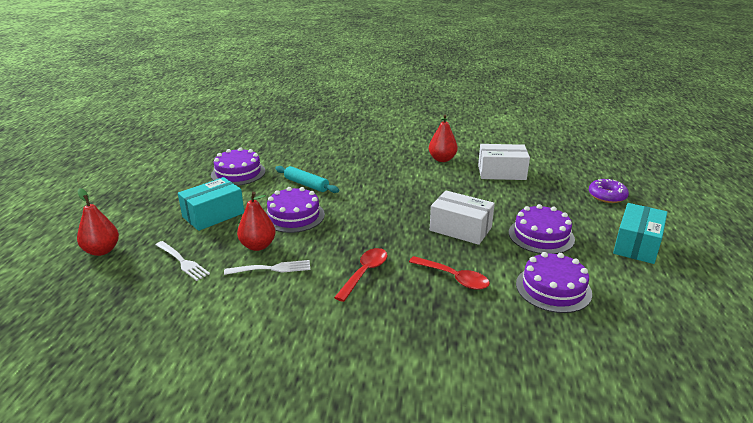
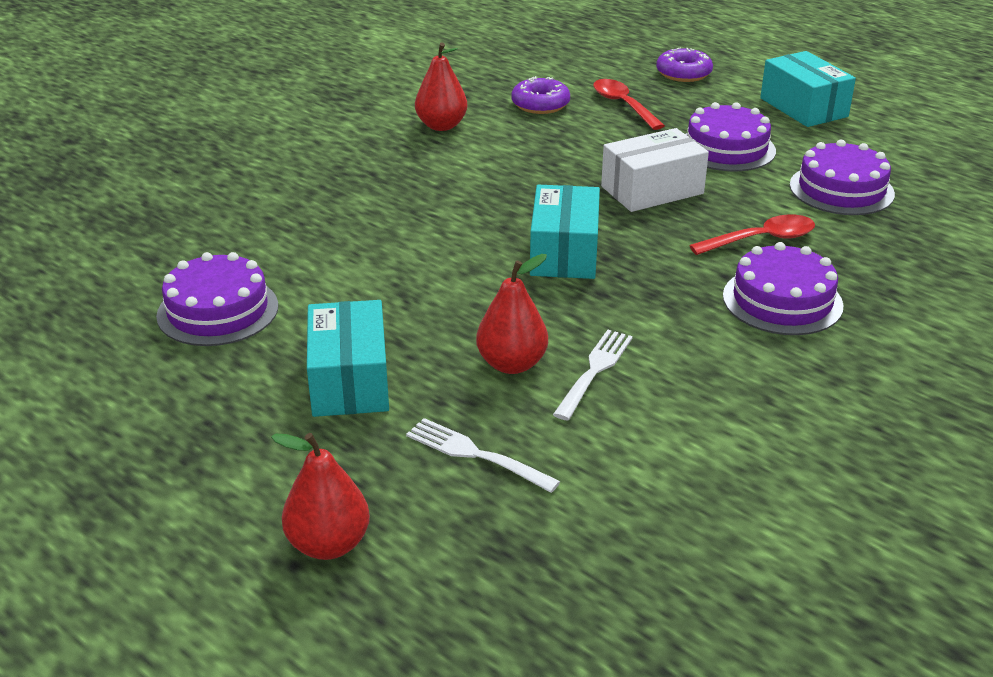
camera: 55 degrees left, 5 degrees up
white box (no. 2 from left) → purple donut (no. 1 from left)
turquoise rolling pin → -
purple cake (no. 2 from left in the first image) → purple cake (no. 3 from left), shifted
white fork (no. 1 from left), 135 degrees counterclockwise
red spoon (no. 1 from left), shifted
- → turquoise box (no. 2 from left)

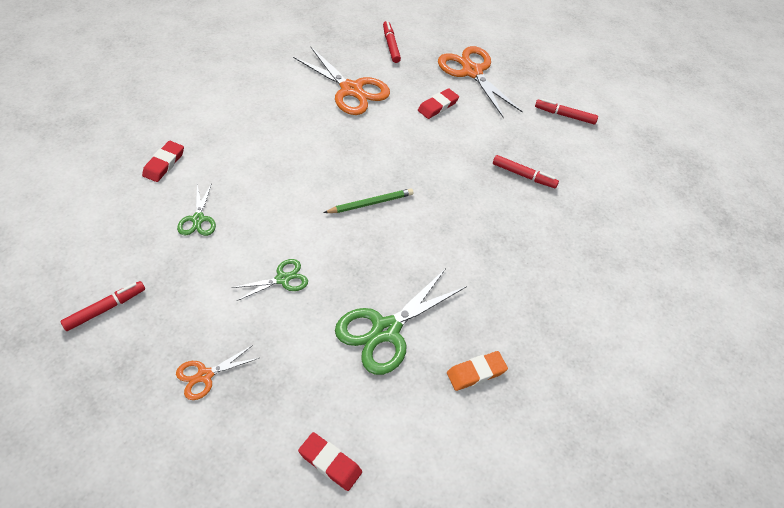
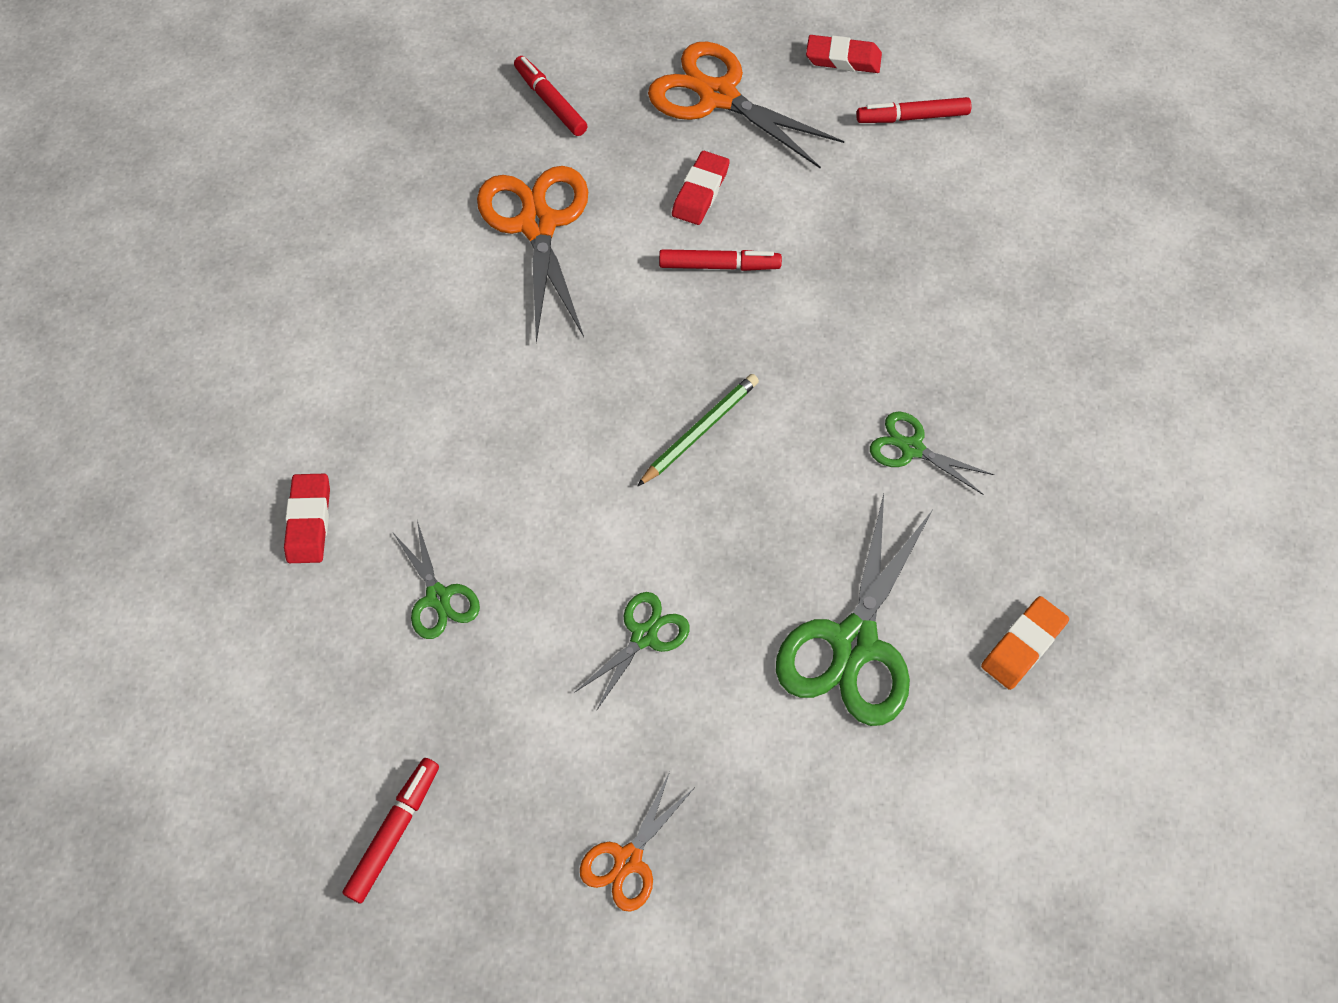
camera: 20 degrees left, 10 degrees up
orange scissors (no. 2 from left in the first image) → orange scissors (no. 1 from left), 120 degrees counterclockwise
red marker (no. 3 from left), shifted
red eraser (no. 2 from left in the first image) → red eraser (no. 3 from left), shifted
- → green scissors (no. 4 from left)

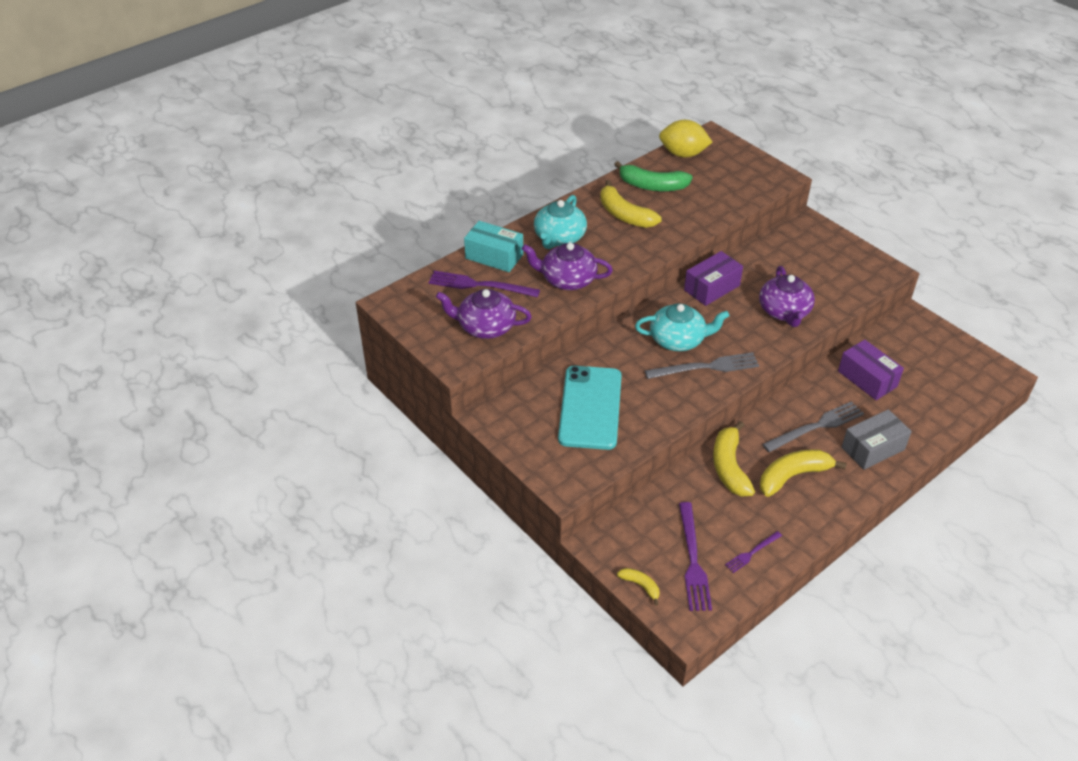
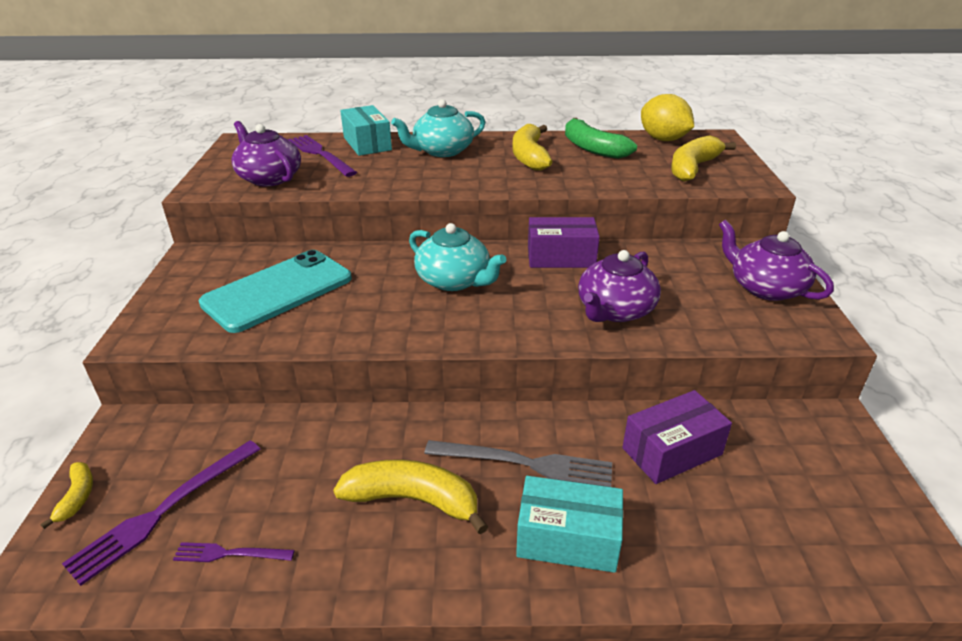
camera: 40 degrees right, 10 degrees down
purple teapot (no. 2 from left in the first image) → purple teapot (no. 3 from left), shifted
purple box (no. 2 from left), 60 degrees clockwise
grey fork (no. 1 from left) → -
grey box → turquoise box (no. 2 from left)
yellow banana (no. 3 from left in the first image) → yellow banana (no. 4 from left), shifted

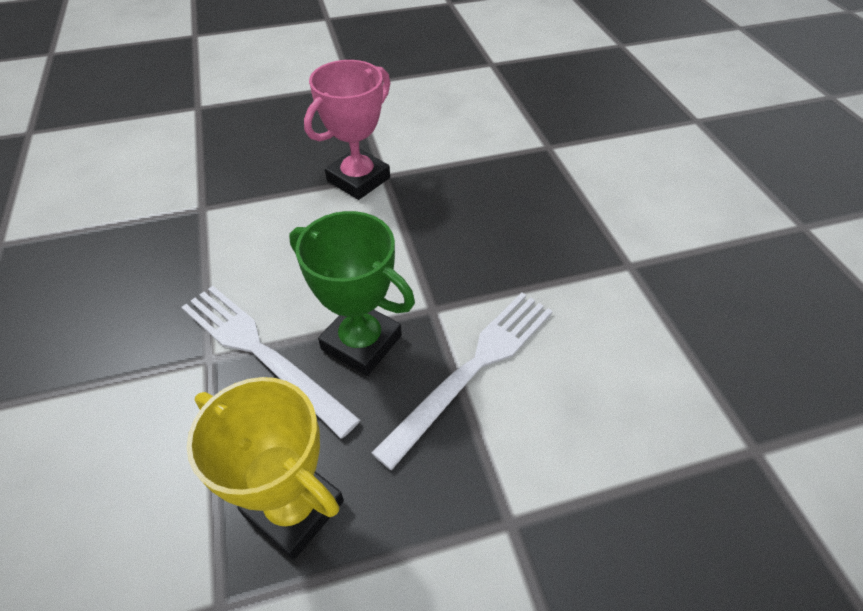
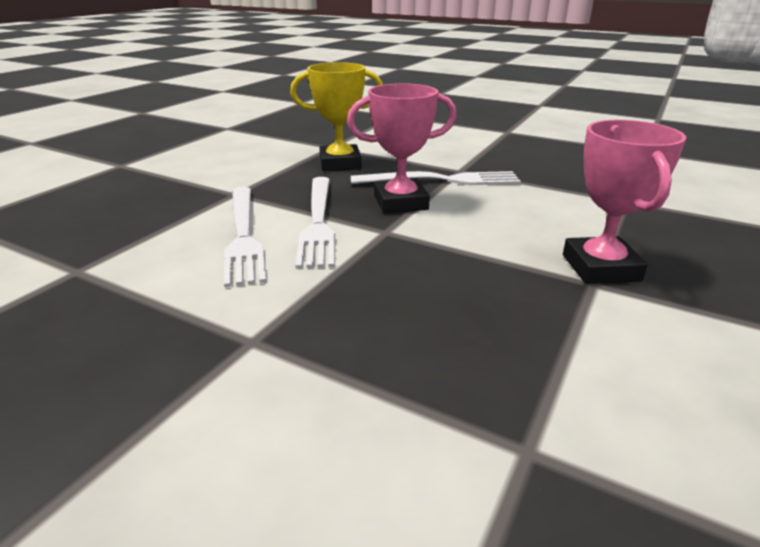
camera: 135 degrees right, 20 degrees down
green trophy → pink trophy (no. 1 from left)
- → white fork (no. 1 from left)

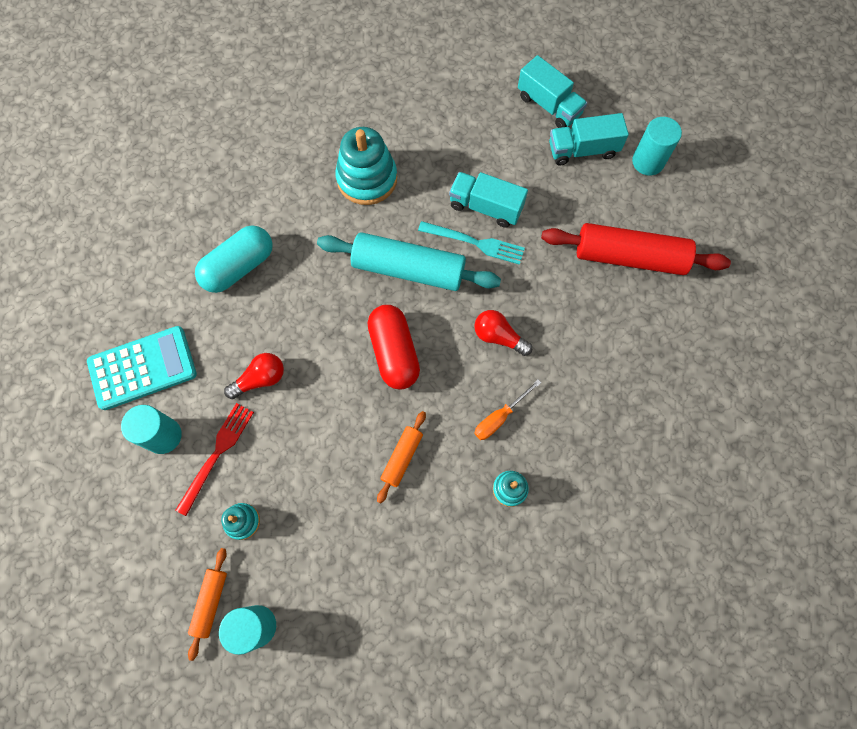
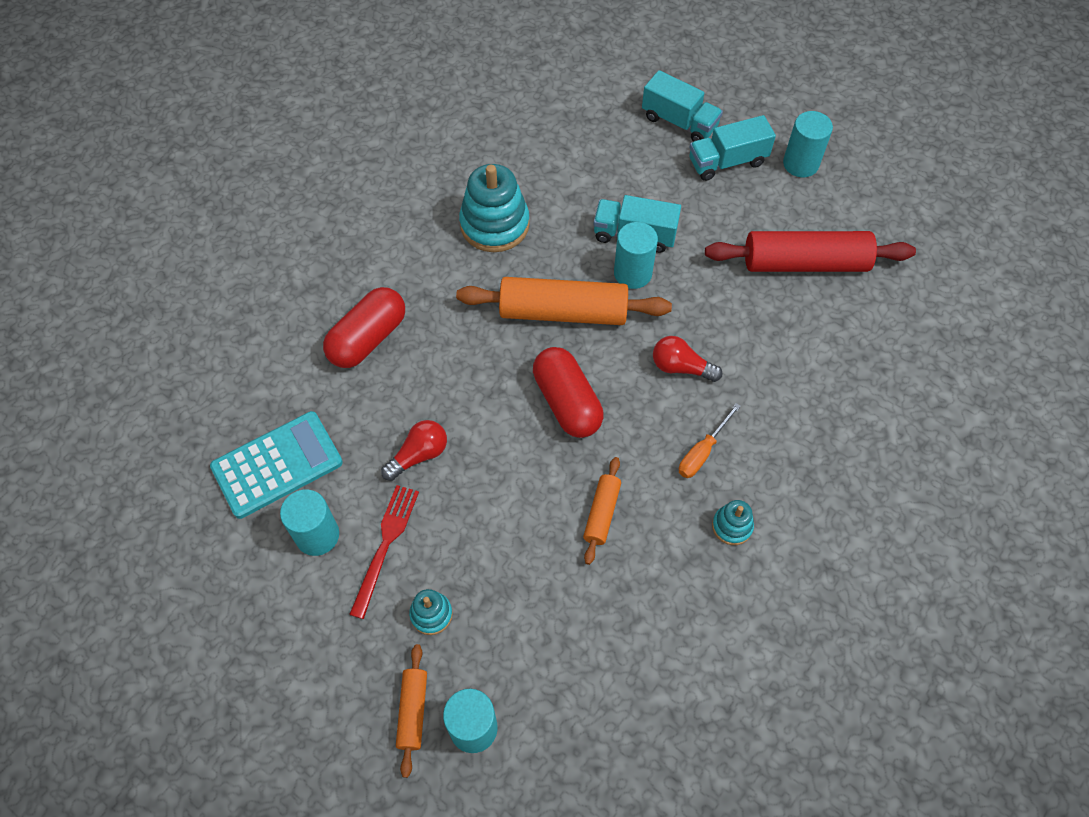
camera: 10 degrees left, 10 degrees down
turquoise fork → turquoise cylinder (no. 3 from left)
turquoise capsule → red capsule (no. 1 from left)
turquoise rolling pin → orange rolling pin (no. 2 from left)

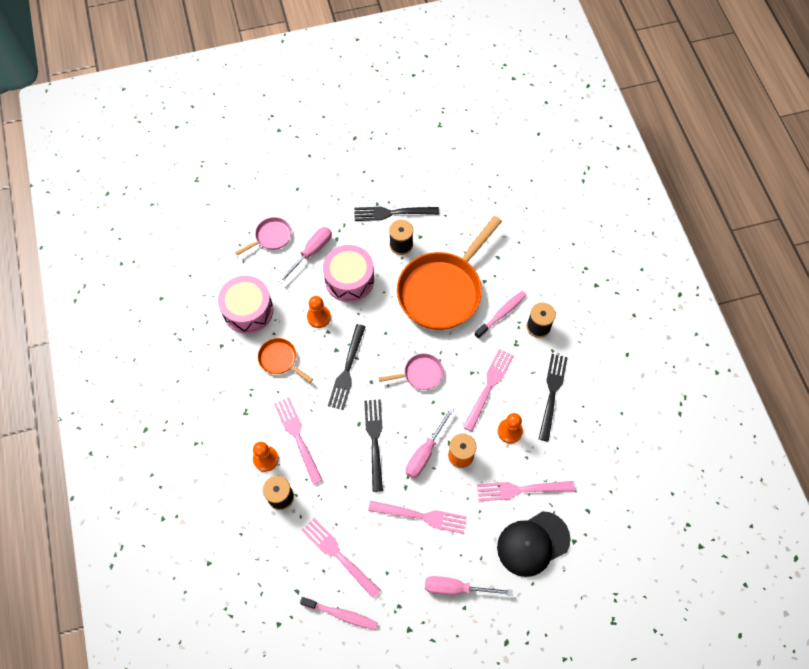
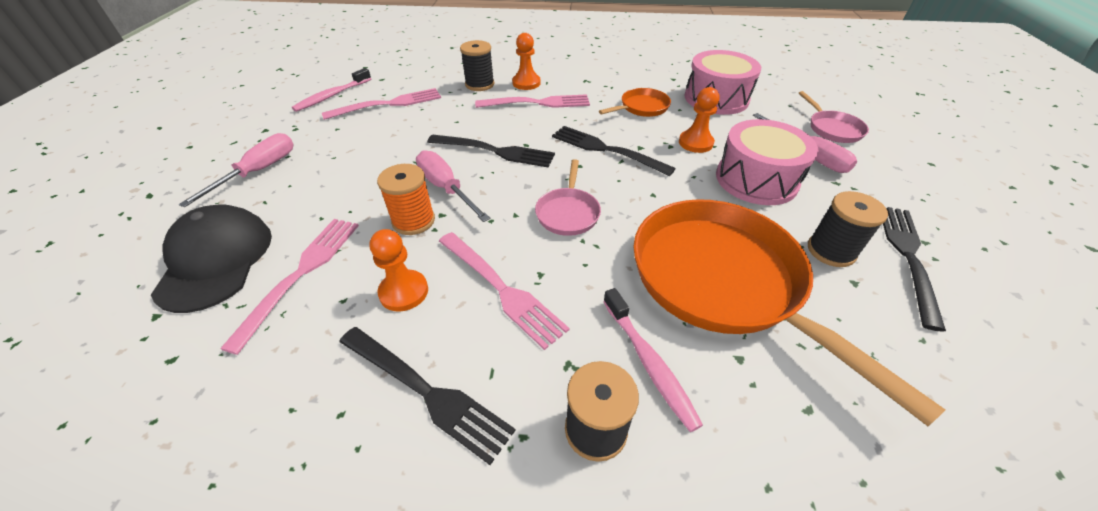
camera: 110 degrees right, 20 degrees down
pink fork (no. 3 from left) → -

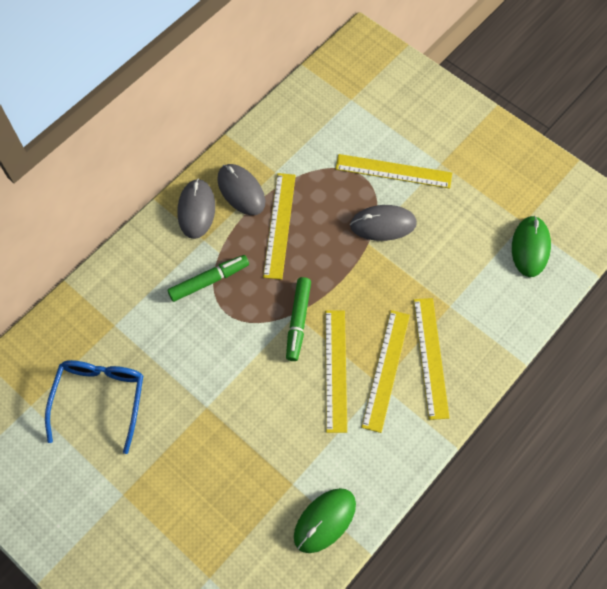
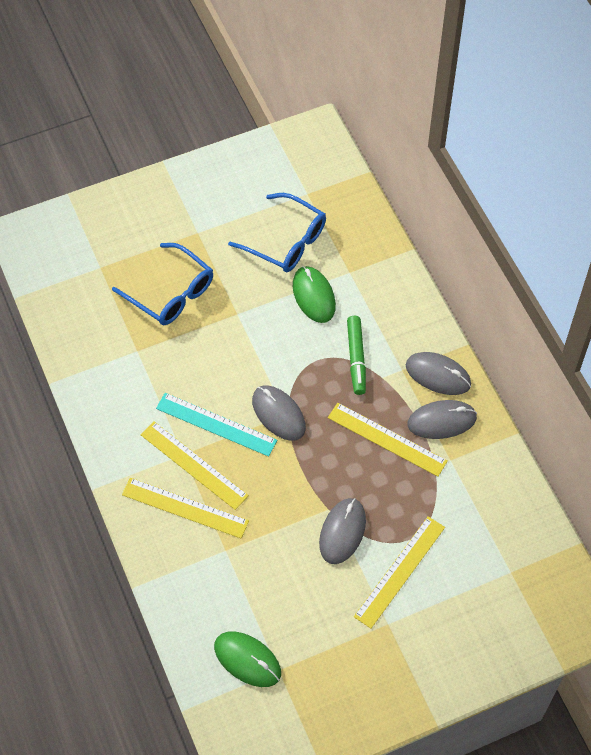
camera: 115 degrees right, 5 degrees down
green marker (no. 2 from left) → grey mouse (no. 1 from left)
yellow ruler (no. 2 from left) → turquoise ruler
green mouse (no. 1 from left in the first image) → green mouse (no. 2 from left), shifted
- → blue glasses (no. 1 from left)

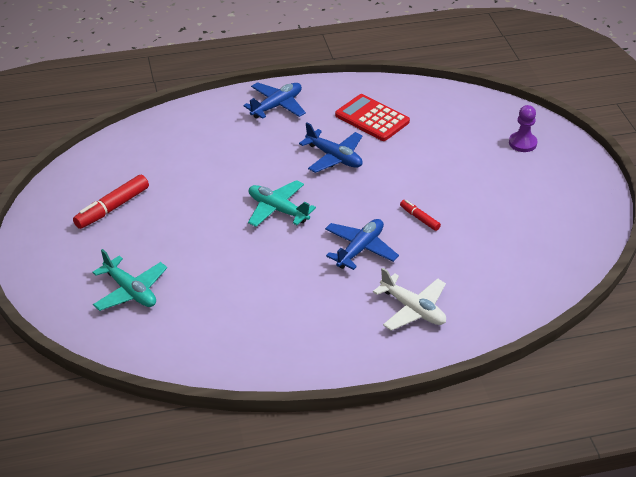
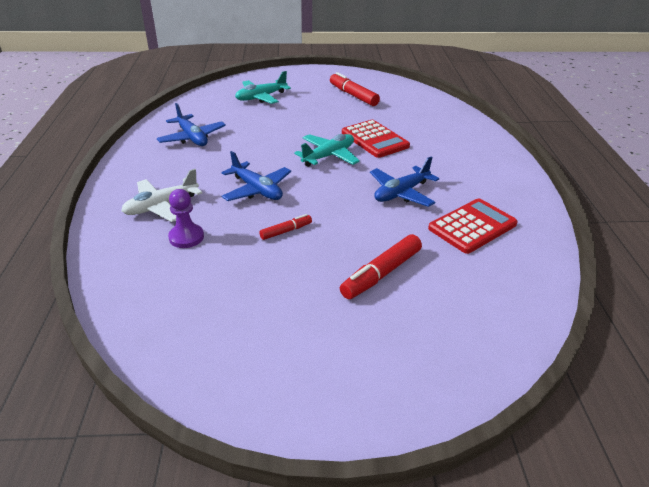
camera: 100 degrees right, 5 degrees down
blue plane (no. 1 from left), shifted
purple pawn, shifted
- → red calculator (no. 1 from left)
- → red marker (no. 3 from left)

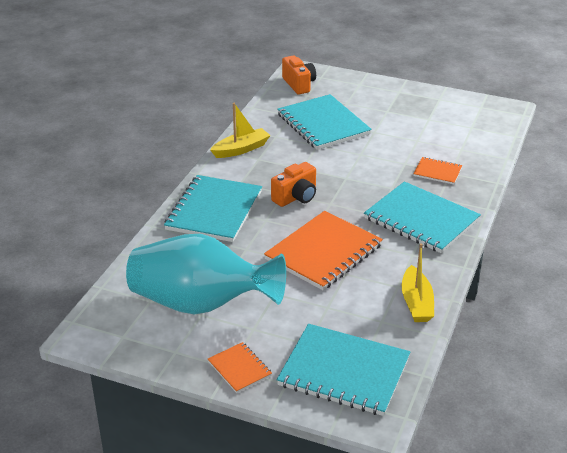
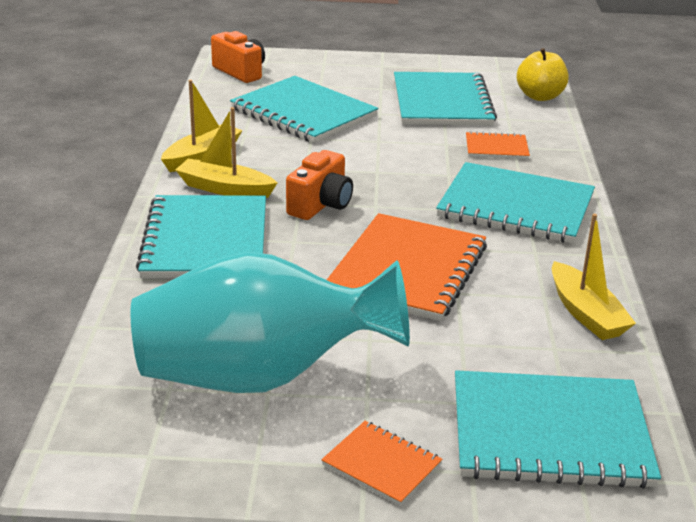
camera: 20 degrees left, 5 degrees down
- → yellow apple
- → turquoise notebook (no. 3 from left)
- → yellow boat (no. 2 from left)

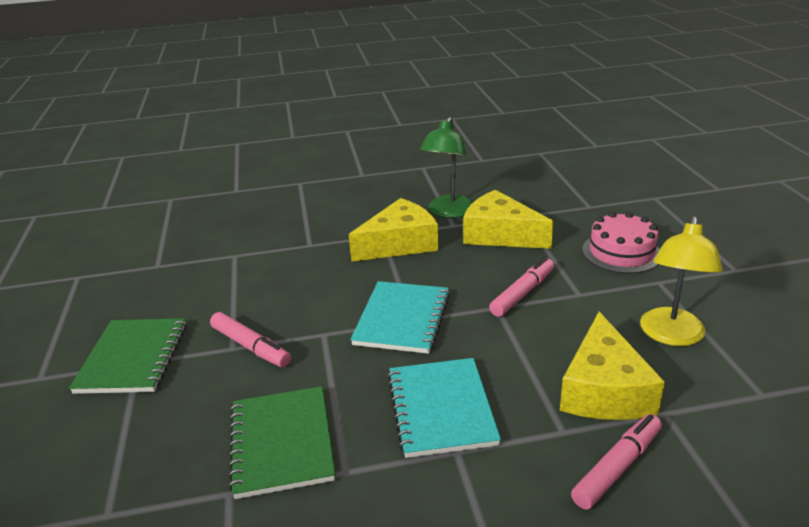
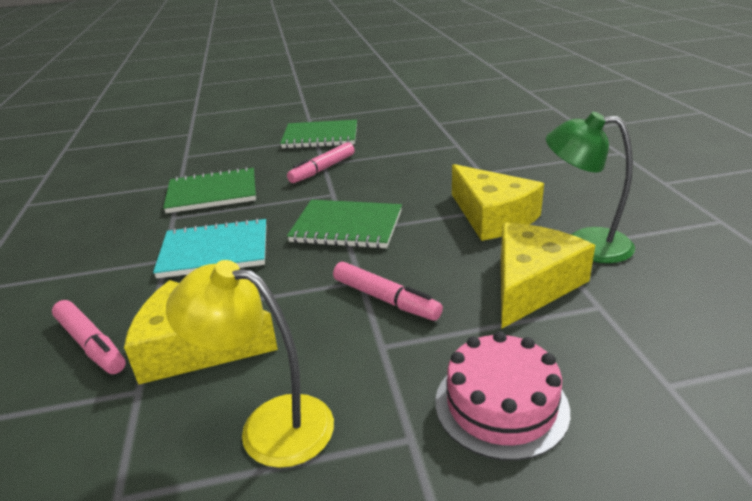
camera: 90 degrees right, 0 degrees up
turquoise notebook (no. 1 from left) → green notebook (no. 3 from left)

